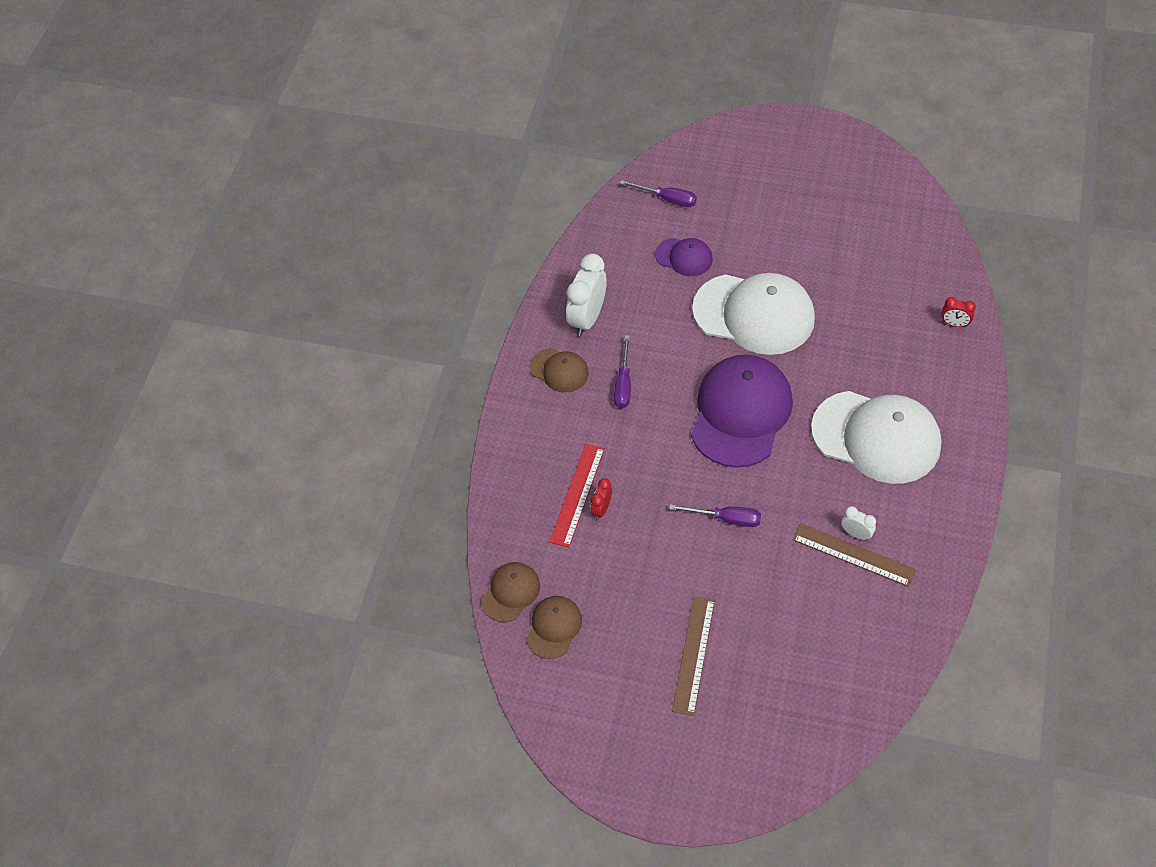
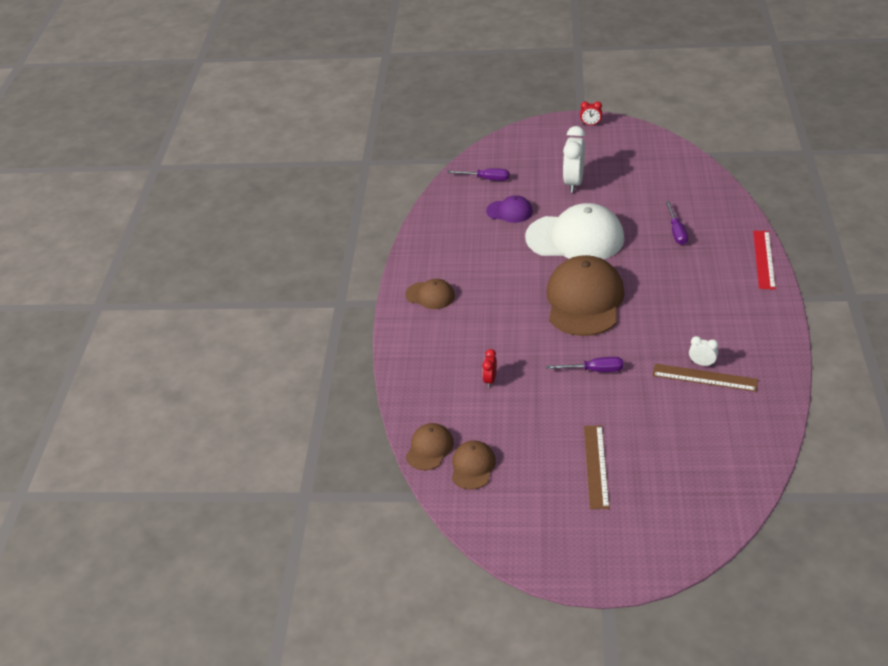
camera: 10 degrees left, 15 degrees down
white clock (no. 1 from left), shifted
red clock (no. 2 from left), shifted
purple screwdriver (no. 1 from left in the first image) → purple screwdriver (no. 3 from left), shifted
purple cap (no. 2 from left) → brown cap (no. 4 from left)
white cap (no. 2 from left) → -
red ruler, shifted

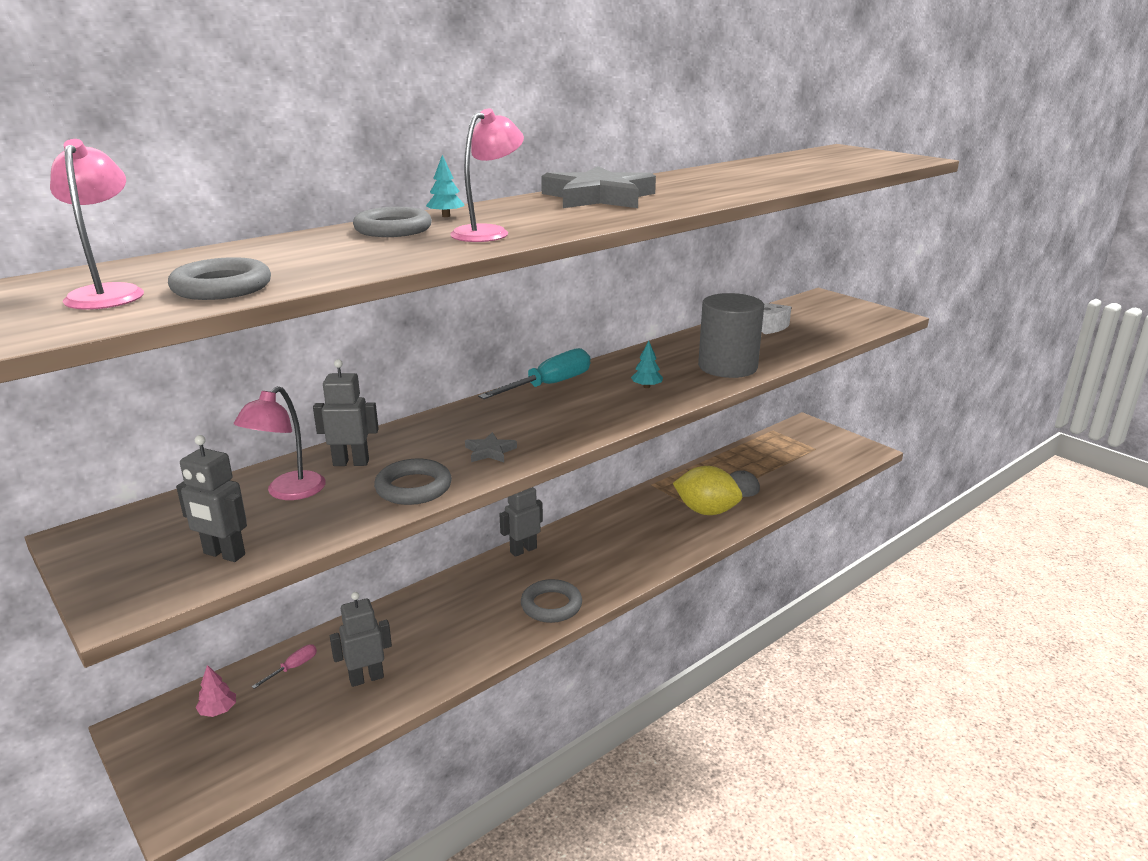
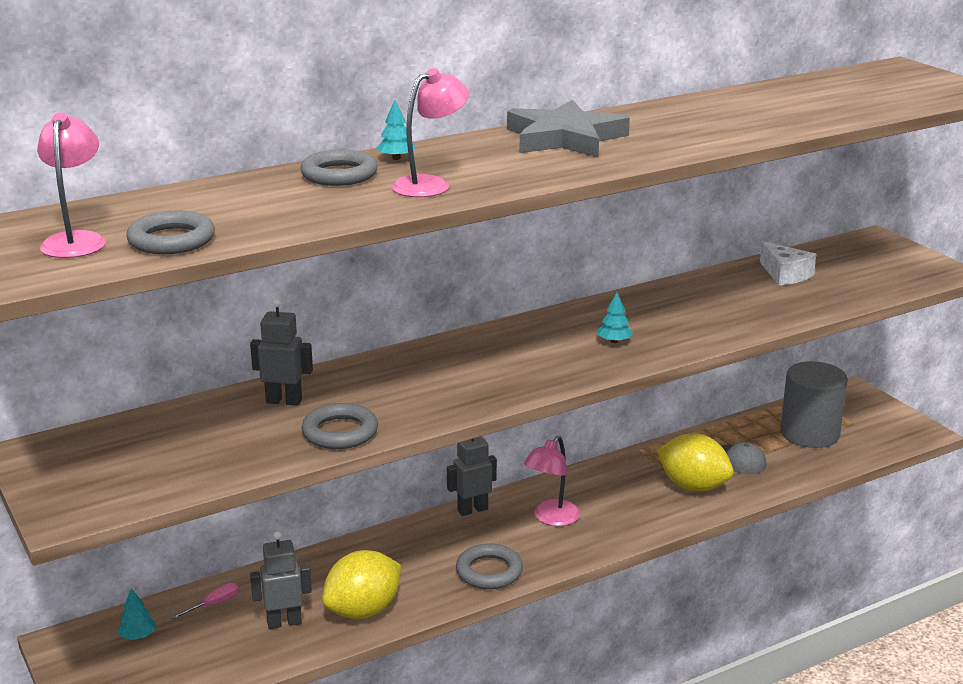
camera: 10 degrees right, 0 degrees up
grey cylinder, shifted
turquoise screwdriver → -
pink lamp (no. 2 from left in the first image) → pink lamp (no. 3 from left), shifted
grey star (no. 1 from left) → -
grey robot (no. 1 from left) → -
pink tree → turquoise tree (no. 1 from left)
- → yellow lemon (no. 1 from left)

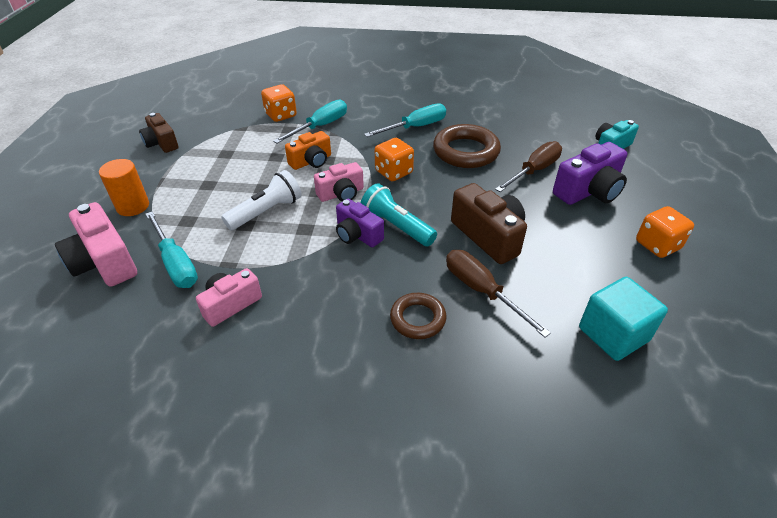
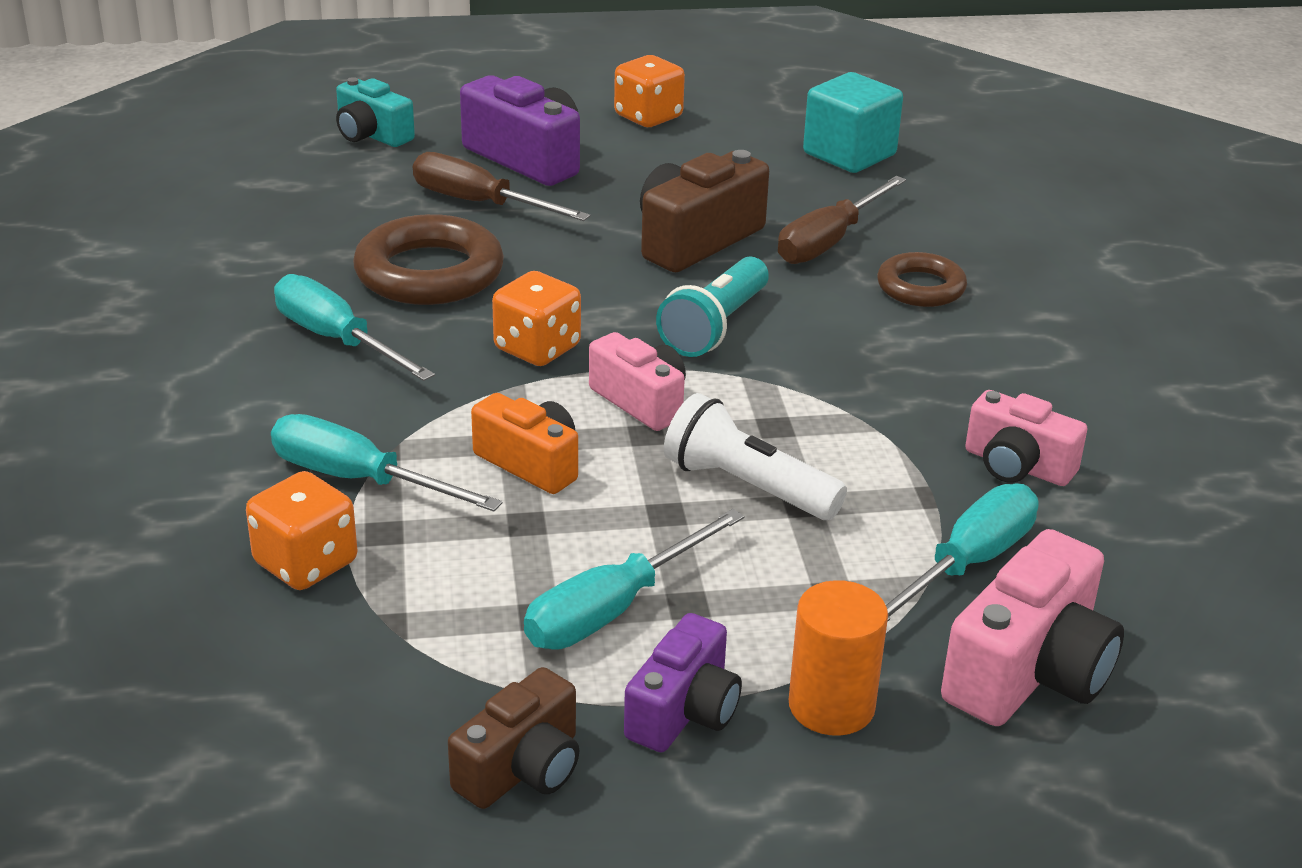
camera: 105 degrees left, 10 degrees down
purple camera (no. 1 from left in the first image) → purple camera (no. 2 from left), shifted
- → turquoise screwdriver (no. 3 from left)

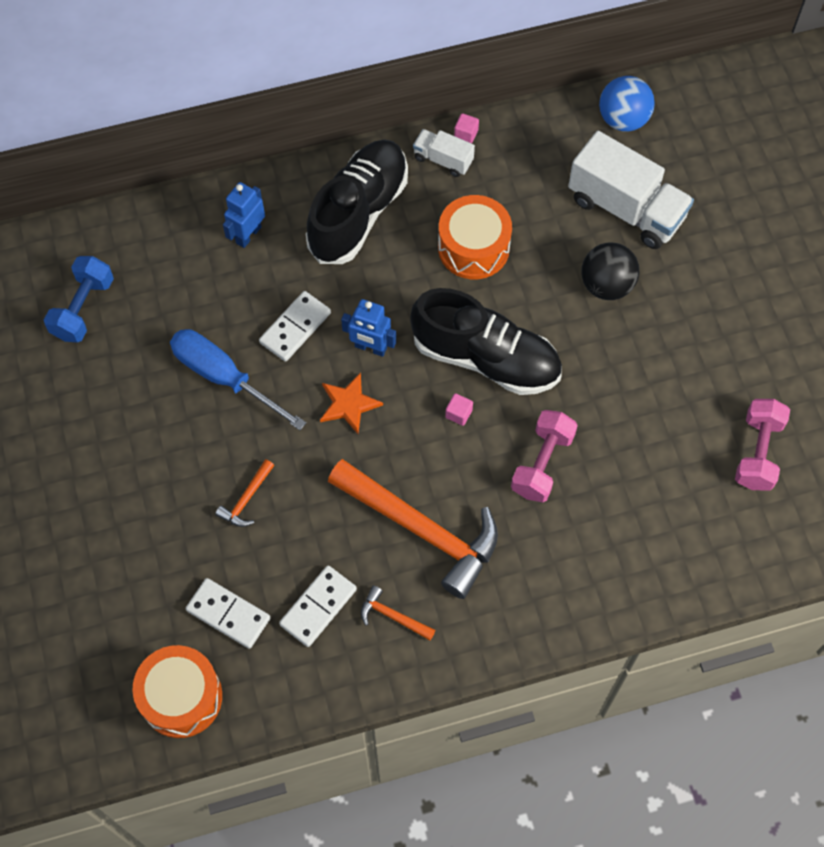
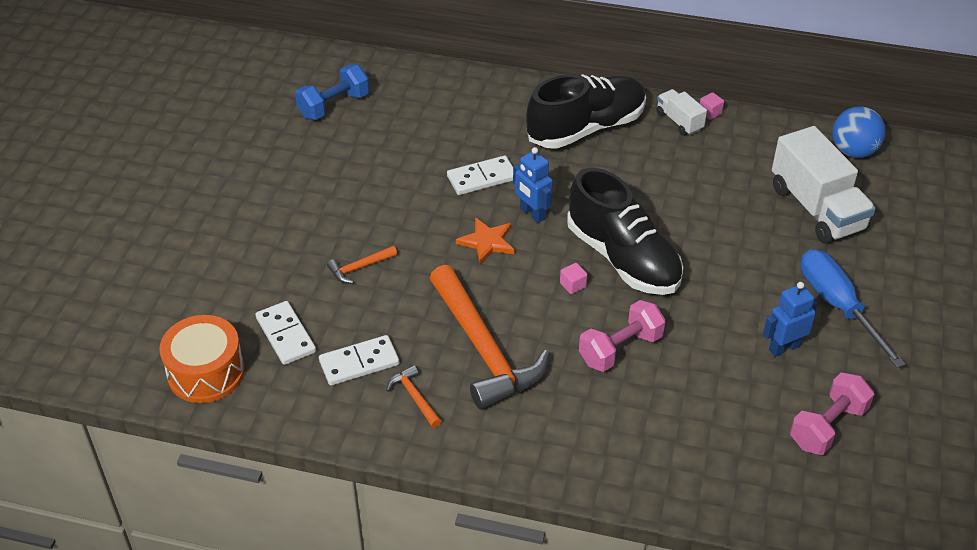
camera: 30 degrees right, 20 degrees down
blue robot (no. 1 from left in the first image) → blue robot (no. 2 from left), shifted
orange drum (no. 2 from left) → -
black ball → -
blue screwdriver, shifted

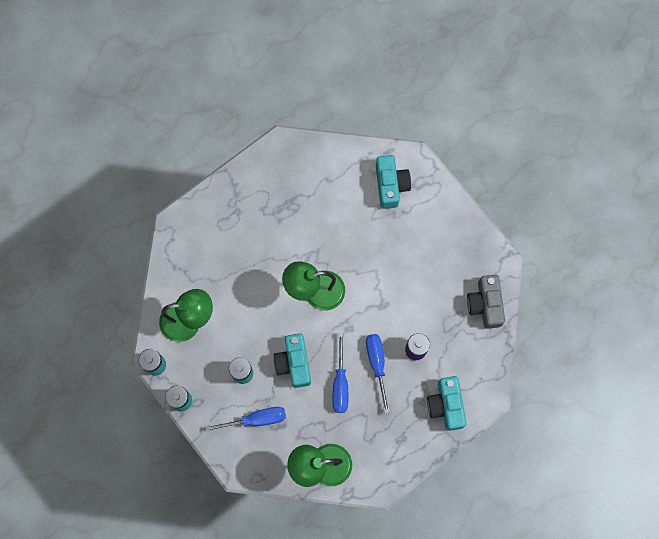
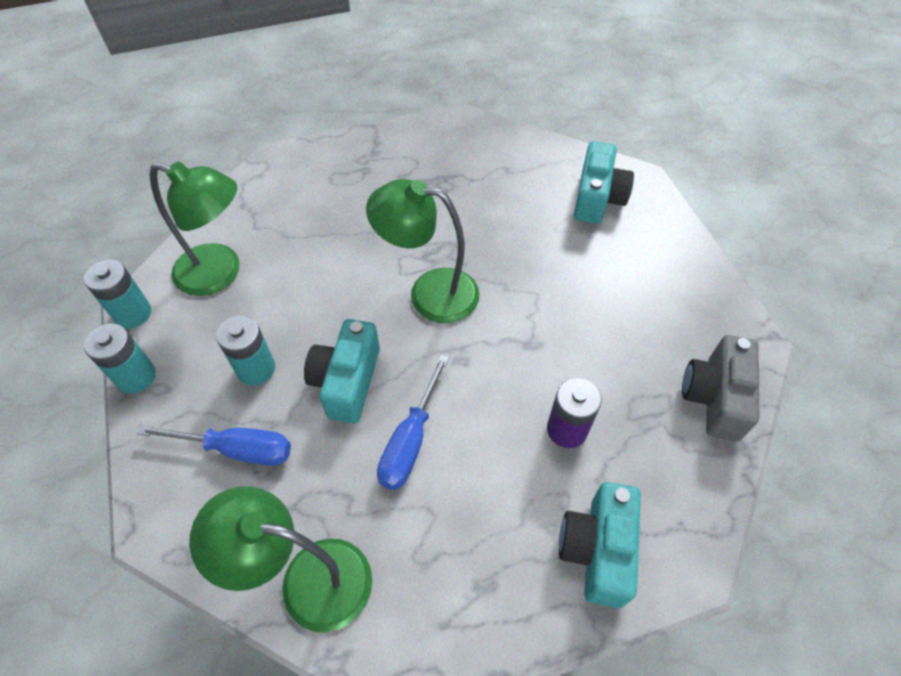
camera: 20 degrees right, 20 degrees down
blue screwdriver (no. 3 from left) → -

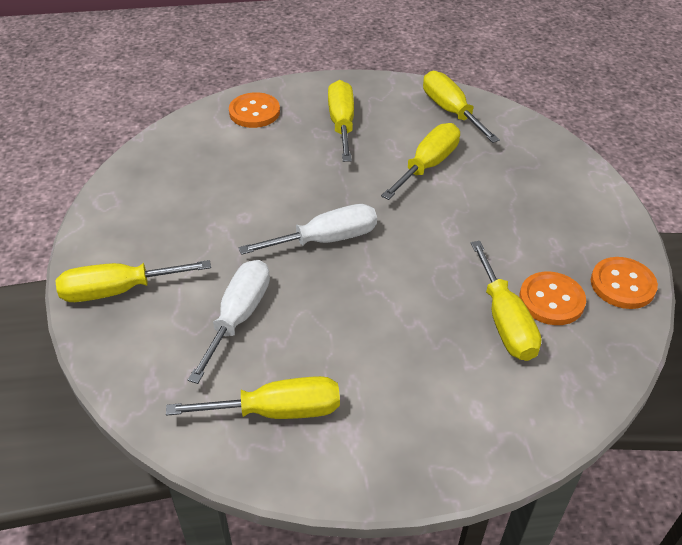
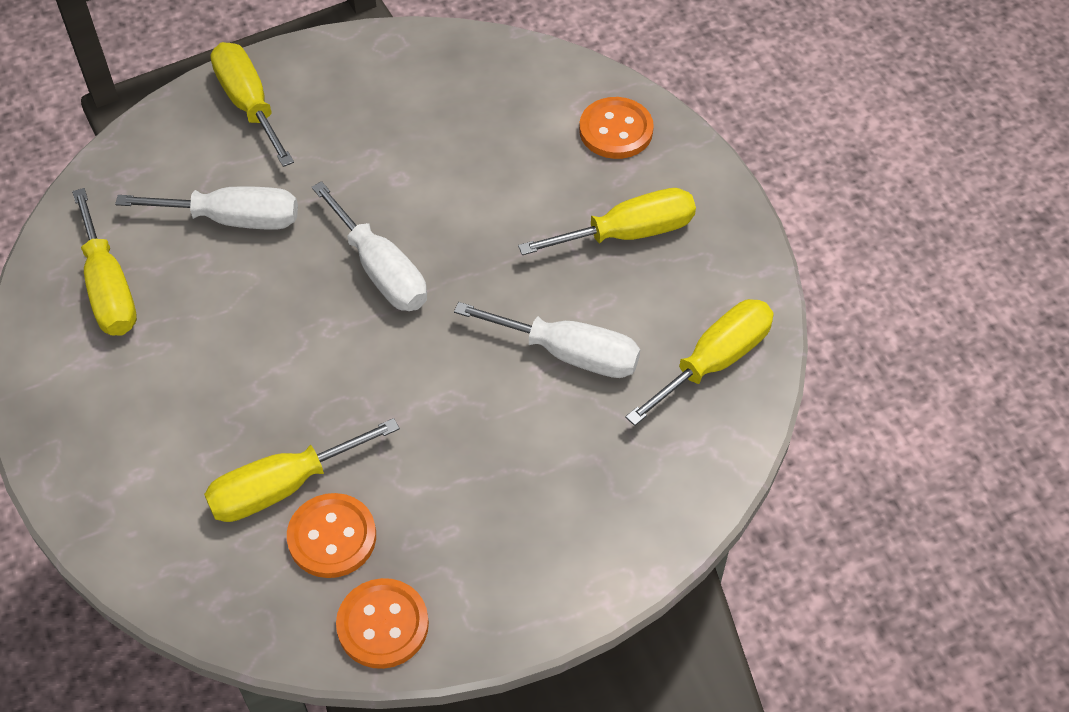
camera: 75 degrees right, 10 degrees up
yellow screwdriver (no. 4 from left) → white screwdriver (no. 3 from left)

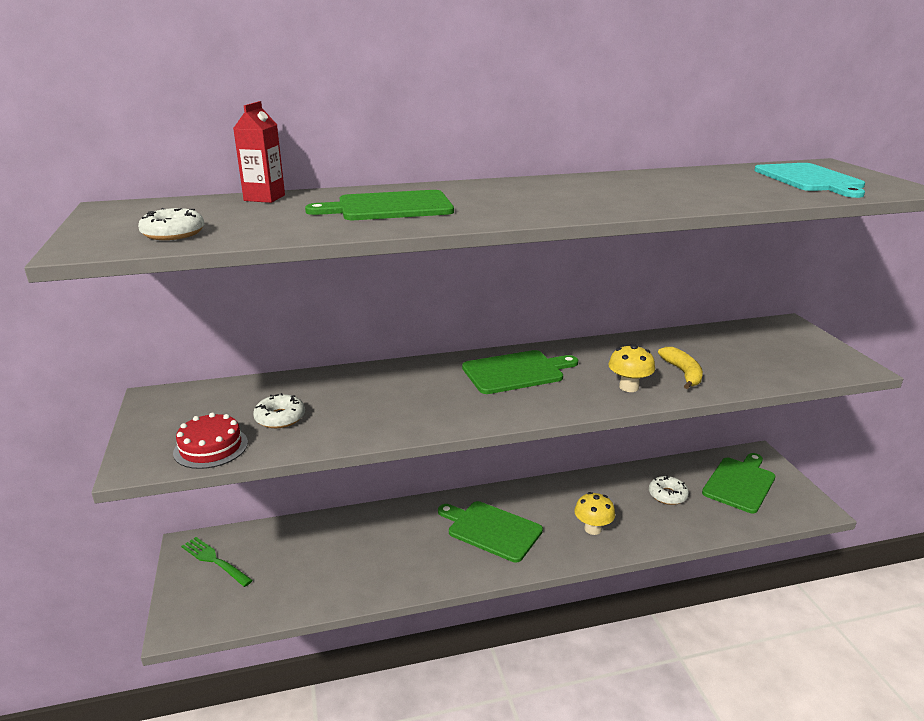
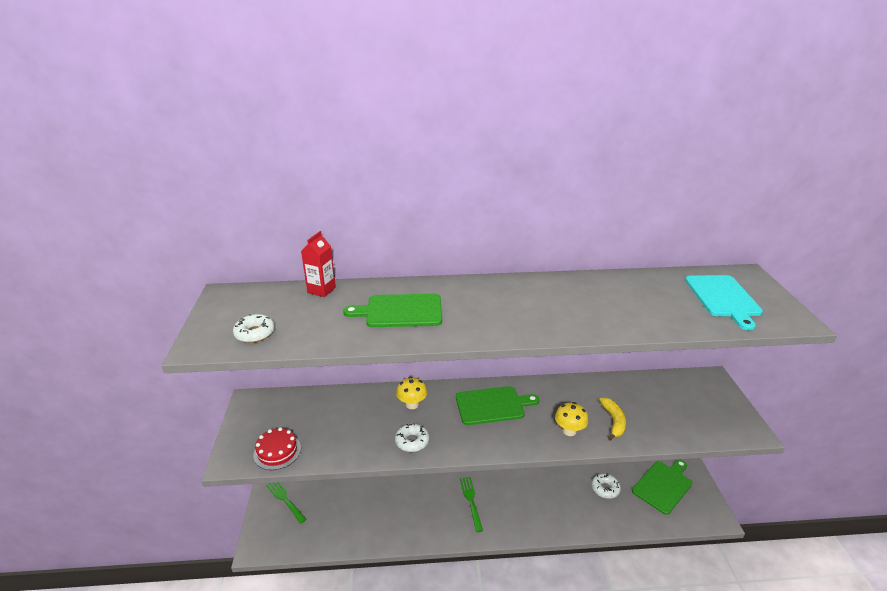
camera: 10 degrees right, 5 degrees up
white donut (no. 2 from left), shifted
yellow mushroom (no. 1 from left), shifted
green cutting board (no. 2 from left) → green fork (no. 2 from left)

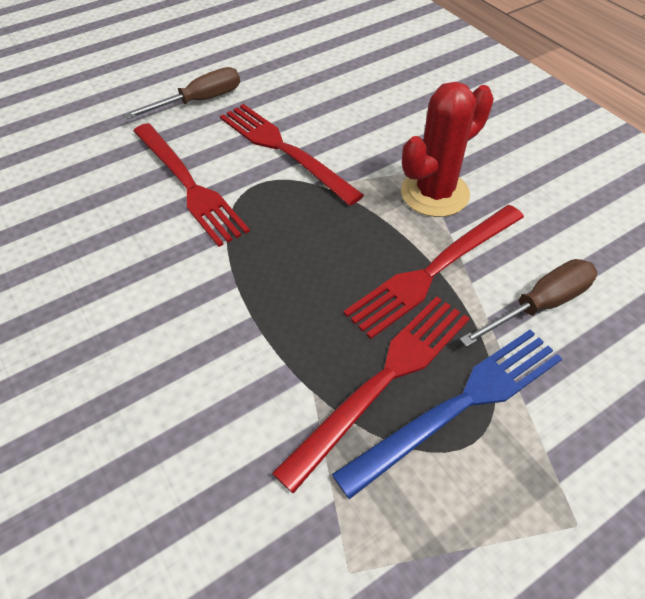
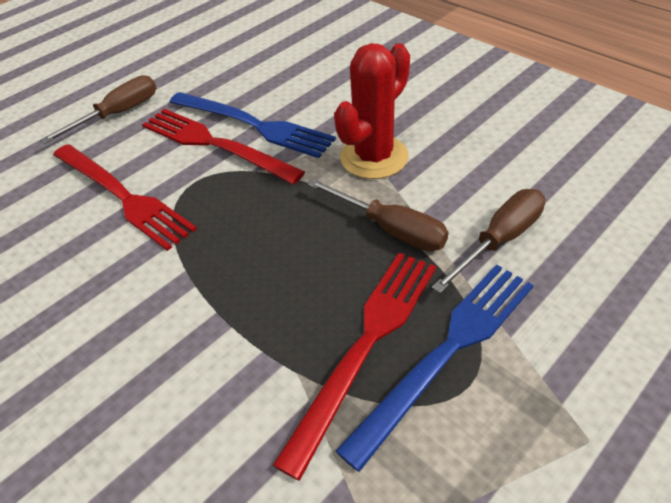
camera: 10 degrees left, 5 degrees down
red fork (no. 4 from left) → brown screwdriver (no. 2 from left)
- → blue fork (no. 1 from left)

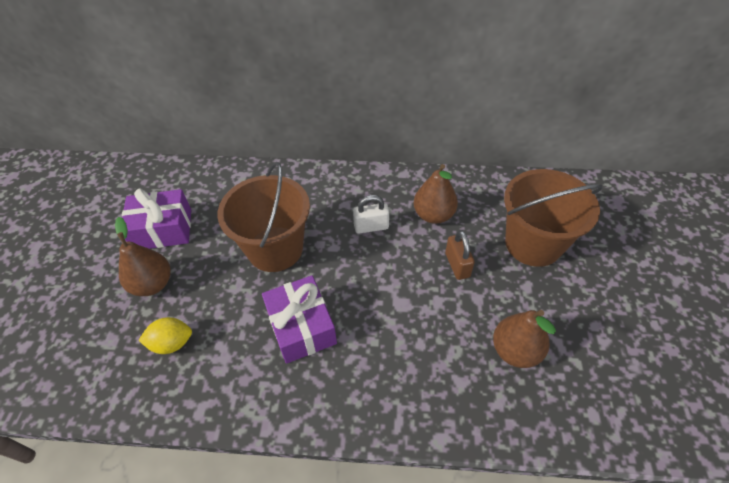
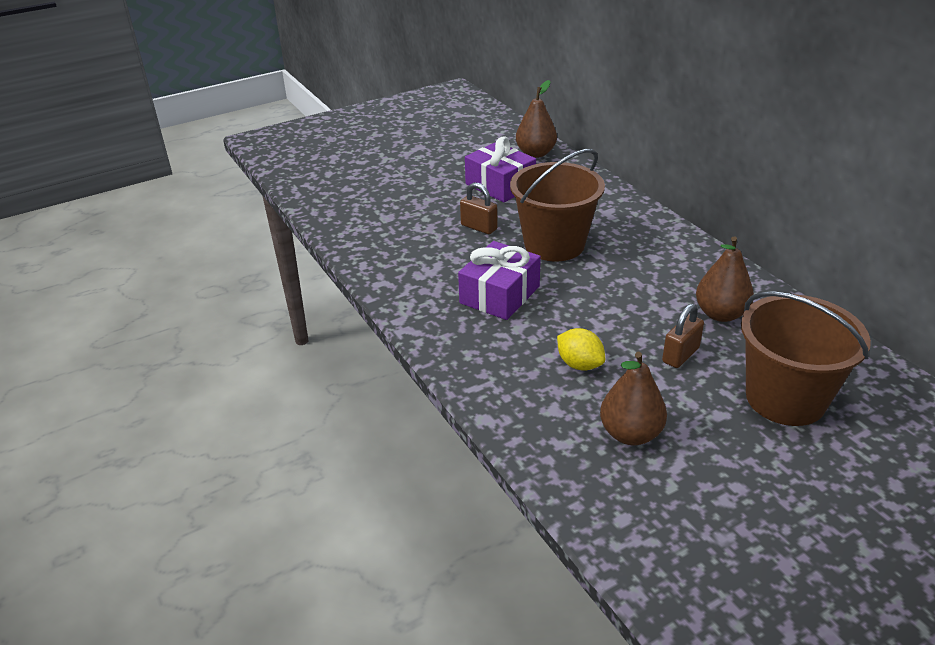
camera: 55 degrees right, 15 degrees down
white padlock → -
brown pear (no. 1 from left), shifted
yellow lemon, shifted
- → brown padlock (no. 1 from left)

